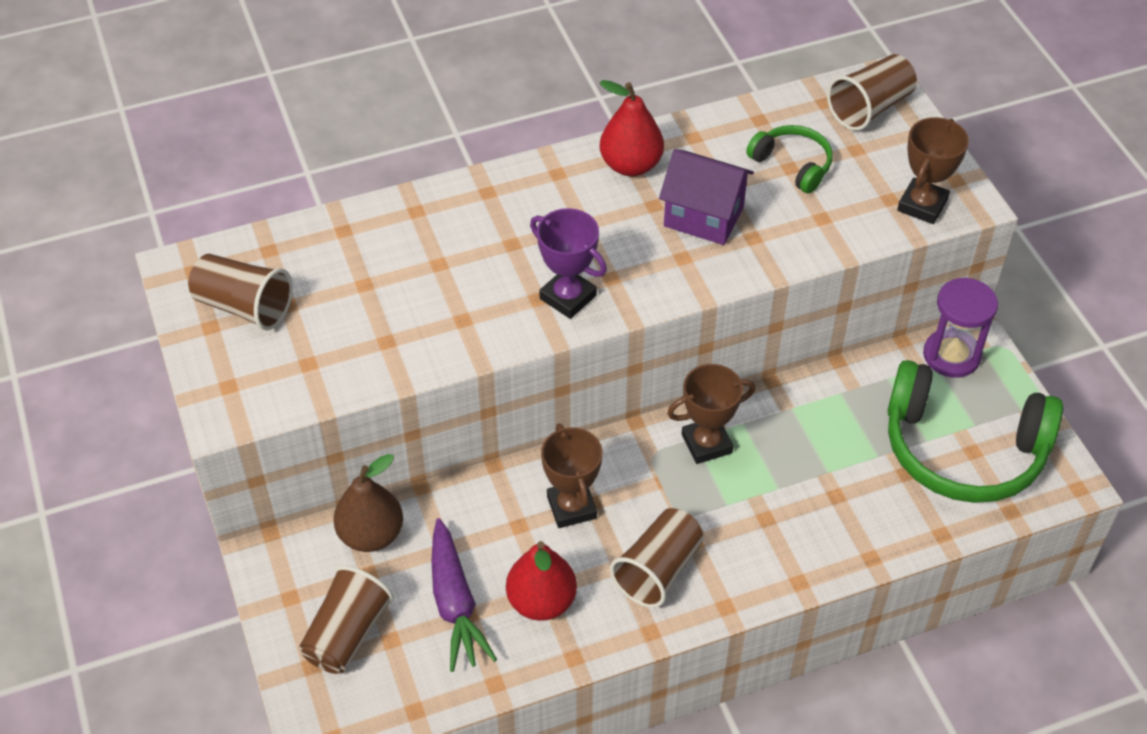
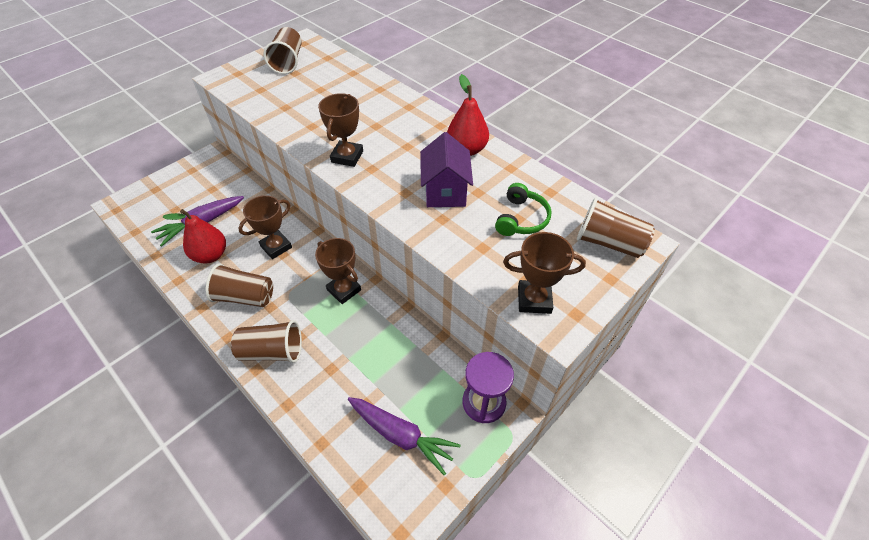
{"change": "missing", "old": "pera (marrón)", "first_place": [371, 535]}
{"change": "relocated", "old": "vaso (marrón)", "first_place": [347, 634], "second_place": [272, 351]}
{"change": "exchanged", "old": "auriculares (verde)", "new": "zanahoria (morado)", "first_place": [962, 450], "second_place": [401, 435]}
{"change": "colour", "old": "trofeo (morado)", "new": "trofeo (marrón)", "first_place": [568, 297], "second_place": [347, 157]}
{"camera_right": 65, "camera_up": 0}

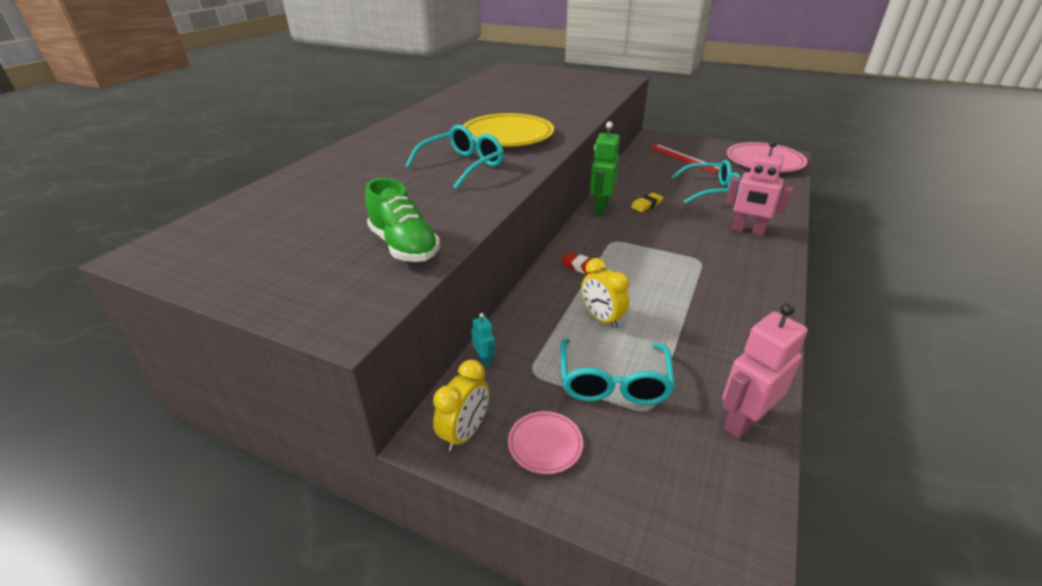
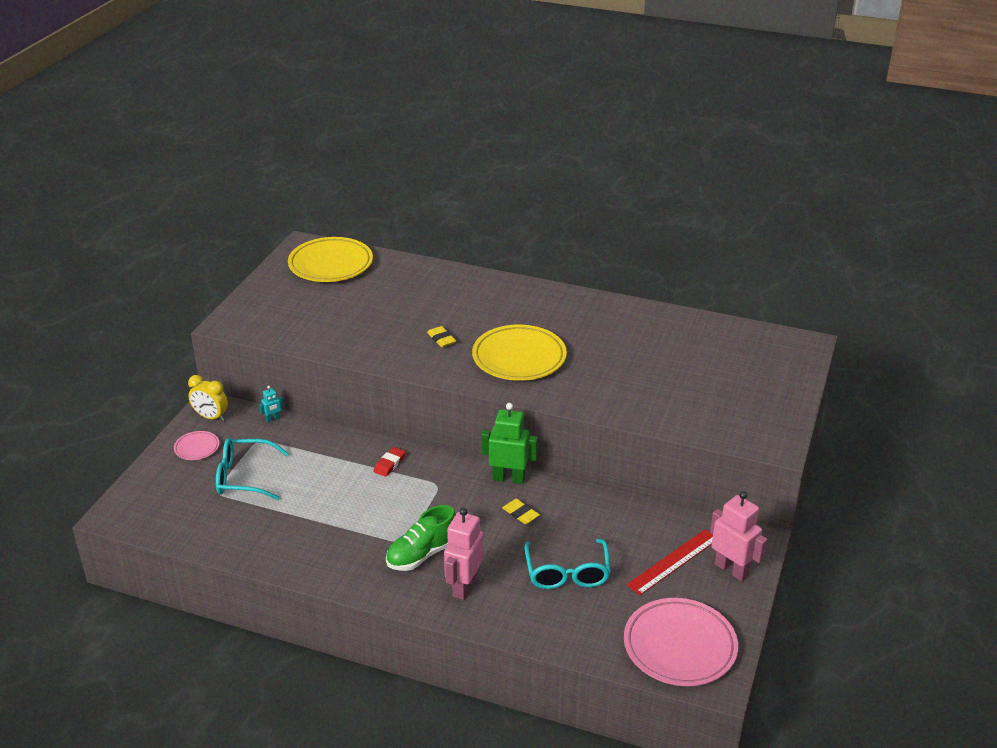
{"change": "missing", "old": "despertador (amarillo)", "first_place": [601, 318]}
{"change": "appeared", "new": "plato (amarillo)", "second_place": [331, 264]}
{"change": "relocated", "old": "zapato (verde)", "first_place": [404, 246], "second_place": [422, 554]}
{"change": "relocated", "old": "robot (rosa)", "first_place": [743, 421], "second_place": [731, 569]}
{"change": "exchanged", "old": "gafas (turquesa)", "new": "goma de borrar (amarillo)", "first_place": [463, 165], "second_place": [441, 339]}
{"camera_right": 85, "camera_up": 0}

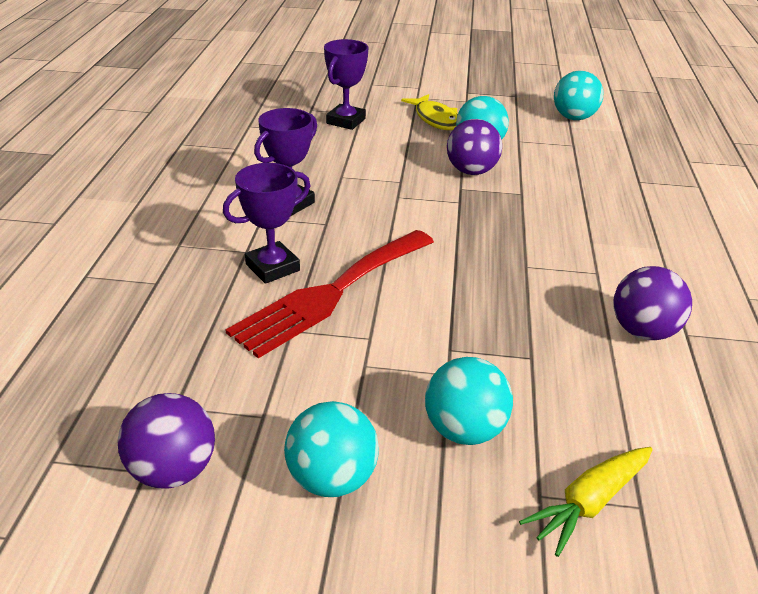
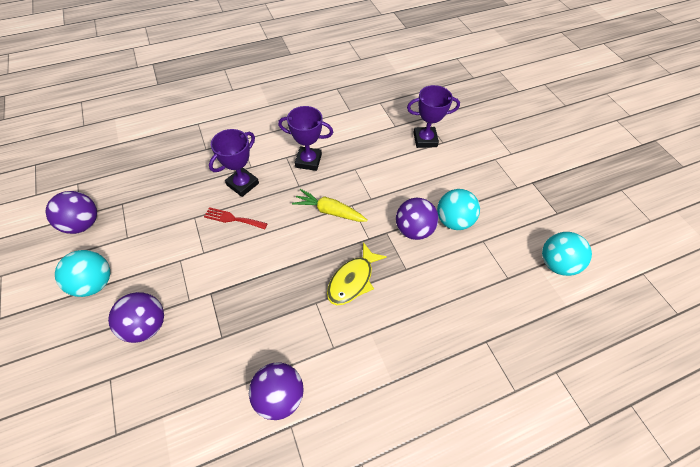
{"change": "relocated", "old": "pez (amarillo)", "first_place": [435, 119], "second_place": [352, 280]}
{"change": "relocated", "old": "zanahoria (amarillo)", "first_place": [589, 503], "second_place": [329, 211]}
{"change": "colour", "old": "pelota (turquesa)", "new": "pelota (morado)", "first_place": [464, 430], "second_place": [146, 325]}
{"change": "spun", "old": "trofeo (morado)", "first_place": [272, 267], "second_place": [242, 184], "degrees": -75}
{"change": "size", "old": "tenedor (rojo)", "first_place": [331, 293], "second_place": [233, 219], "factor": 0.44}
{"camera_right": 60, "camera_up": 20}

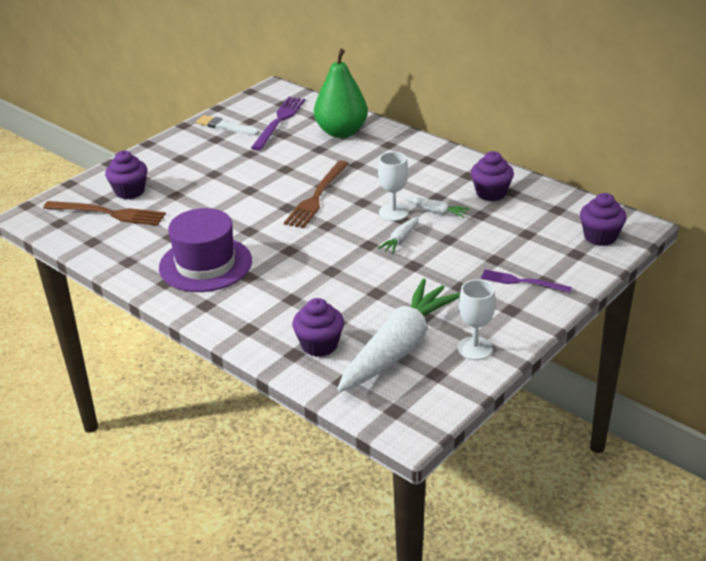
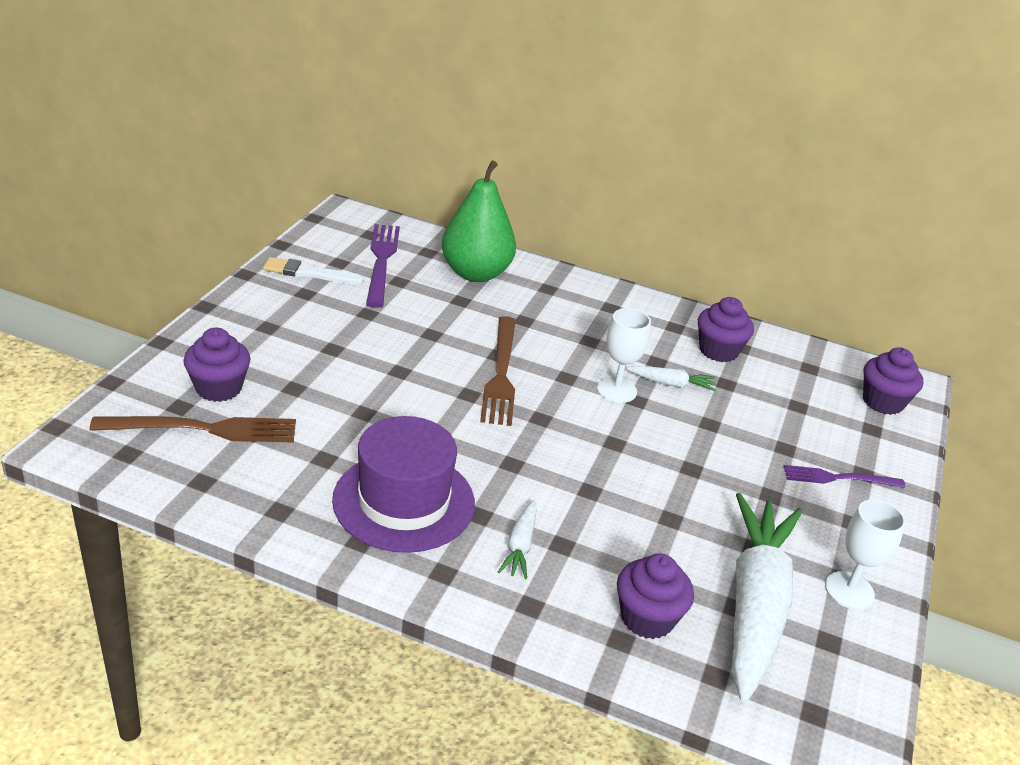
{"change": "relocated", "old": "zanahoria (blanco)", "first_place": [400, 240], "second_place": [520, 546]}
{"camera_right": -25, "camera_up": 0}

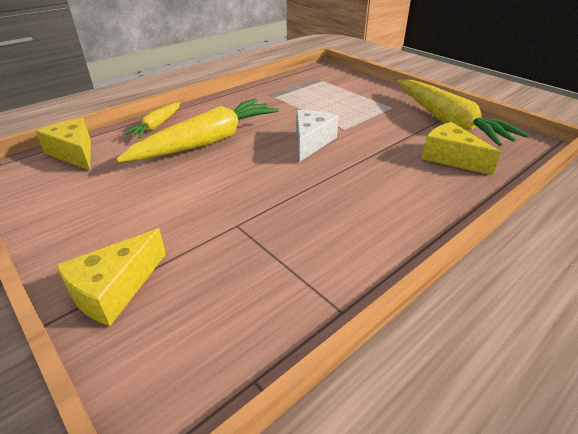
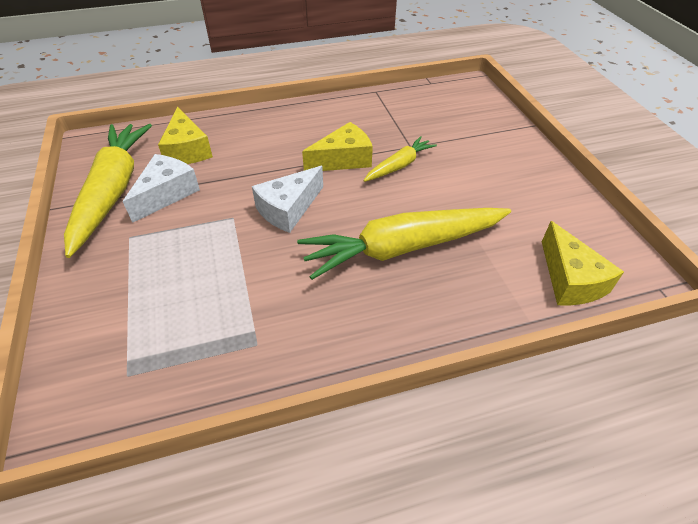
{"change": "appeared", "new": "queso (blanco)", "second_place": [166, 194]}
{"change": "relocated", "old": "queso (amarillo)", "first_place": [114, 289], "second_place": [343, 159]}
{"change": "relocated", "old": "zanahoria (amarillo)", "first_place": [157, 125], "second_place": [399, 166]}
{"camera_right": -155, "camera_up": 10}

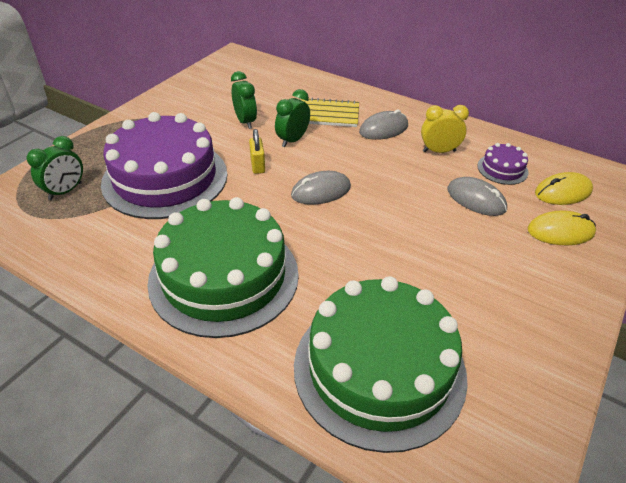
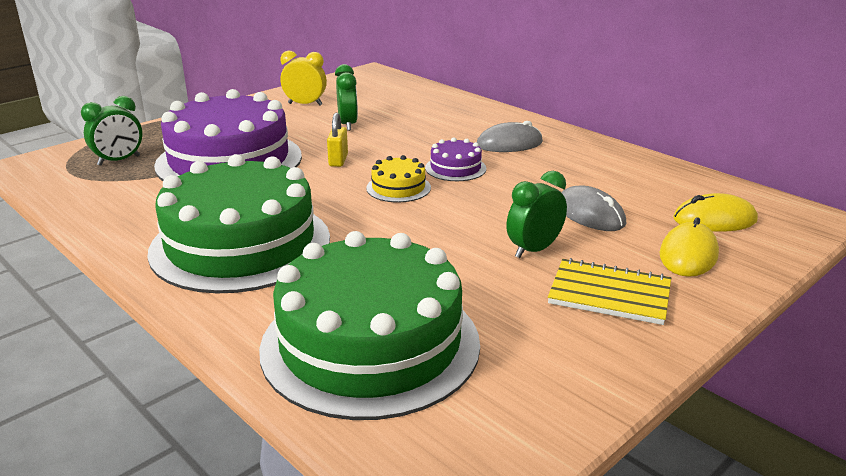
{"change": "relocated", "old": "despertador (verde)", "first_place": [292, 140], "second_place": [534, 250]}
{"change": "relocated", "old": "cuaderno (amarillo)", "first_place": [328, 114], "second_place": [609, 294]}
{"change": "relocated", "old": "despertador (amarillo)", "first_place": [439, 151], "second_place": [305, 104]}
{"change": "relocated", "old": "tarta (morado)", "first_place": [502, 169], "second_place": [455, 168]}
{"change": "exchanged", "old": "ratón (gris)", "new": "tarta (amarillo)", "first_place": [321, 191], "second_place": [398, 188]}
{"change": "spun", "old": "ratón (amarillo)", "first_place": [560, 231], "second_place": [688, 254], "degrees": -75}
{"camera_right": 15, "camera_up": -15}

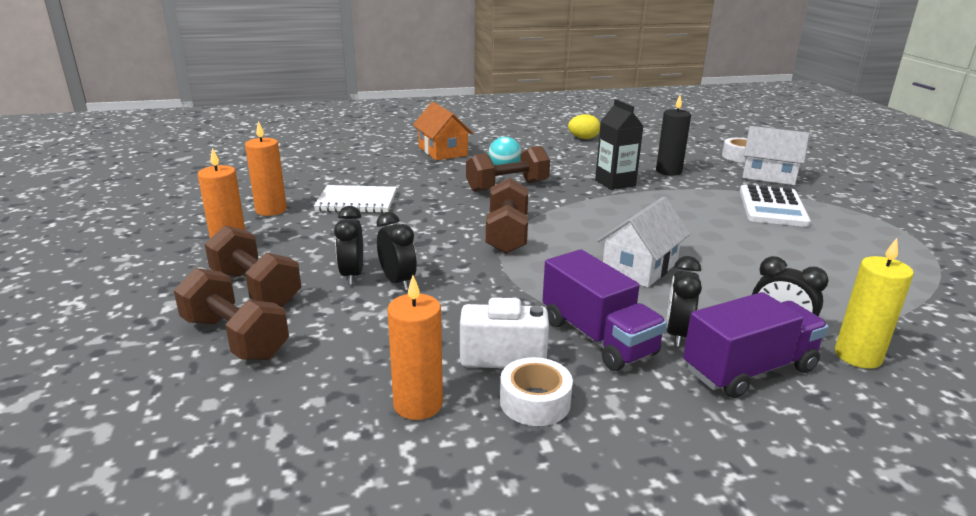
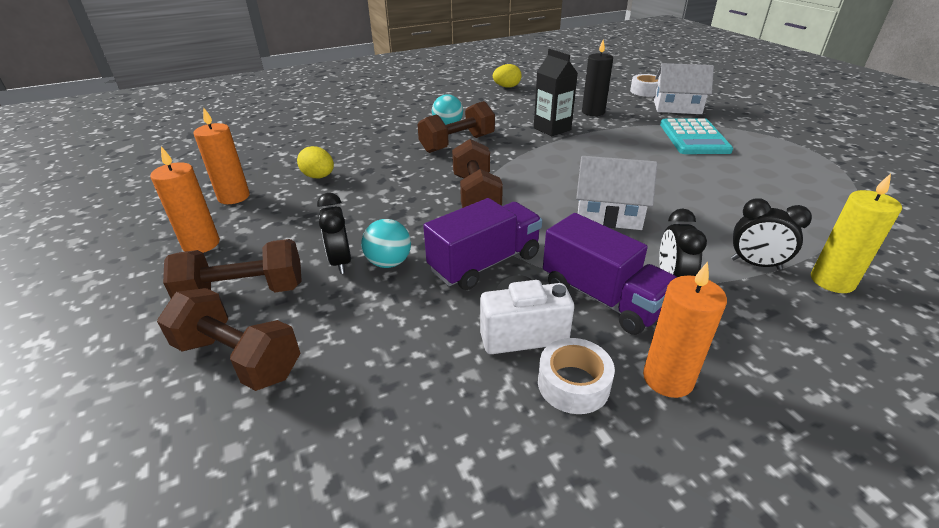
{"change": "missing", "old": "casa (naranja)", "first_place": [443, 151]}
{"change": "relocated", "old": "vela (naranja)", "first_place": [418, 404], "second_place": [668, 378]}
{"change": "relocated", "old": "camión (morado)", "first_place": [749, 370], "second_place": [485, 263]}
{"change": "exchanged", "old": "cuaderno (blanco)", "new": "huevo (amarillo)", "first_place": [357, 202], "second_place": [319, 177]}
{"change": "exchanged", "old": "despertador (negro)", "new": "pelota (turquesa)", "first_place": [397, 281], "second_place": [389, 262]}
{"change": "colour", "old": "calculadora (blanco)", "new": "calculadora (turquesa)", "first_place": [772, 207], "second_place": [693, 137]}
{"change": "spun", "old": "mancuerna (marrón)", "first_place": [256, 288], "second_place": [244, 292], "degrees": -45}
{"change": "spun", "old": "casa (blanco)", "first_place": [639, 267], "second_place": [609, 214], "degrees": 75}
{"camera_right": -10, "camera_up": 10}

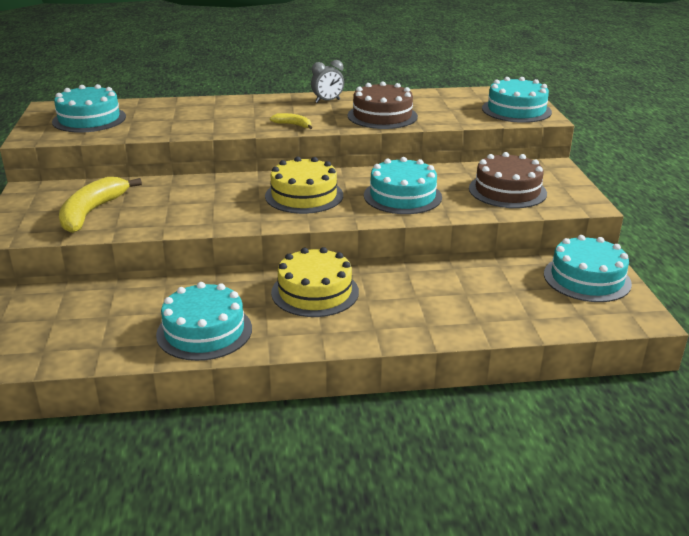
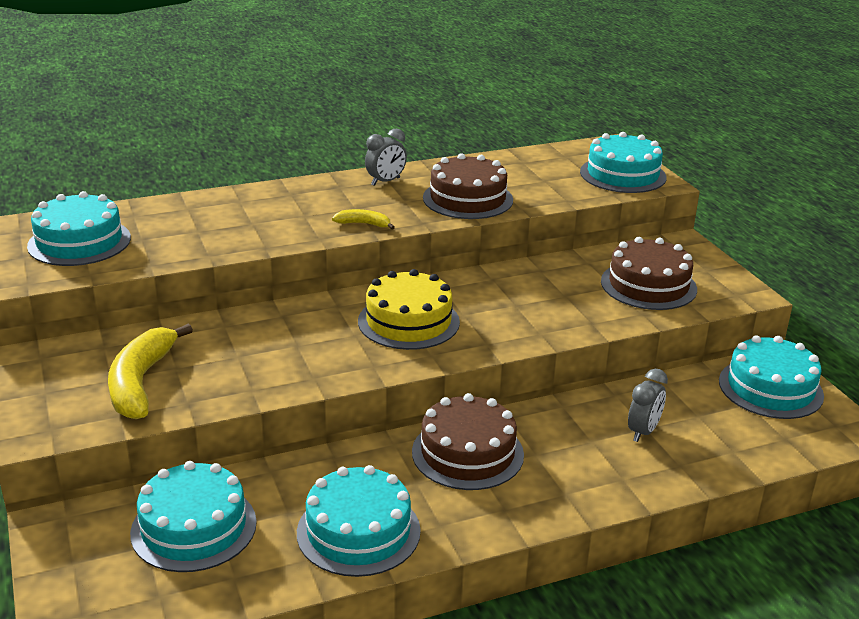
{"change": "appeared", "new": "despertador (gris)", "second_place": [643, 431]}
{"change": "relocated", "old": "tarta (turquesa)", "first_place": [402, 196], "second_place": [194, 527]}
{"change": "colour", "old": "tarta (amarillo)", "new": "tarta (marrón)", "first_place": [315, 292], "second_place": [467, 453]}
{"camera_right": -15, "camera_up": 0}

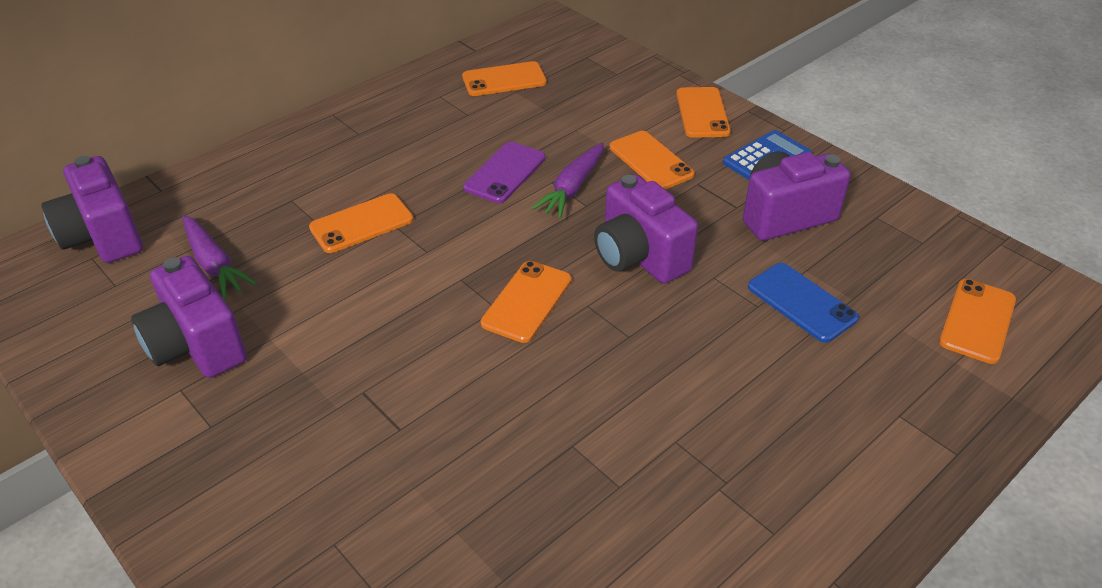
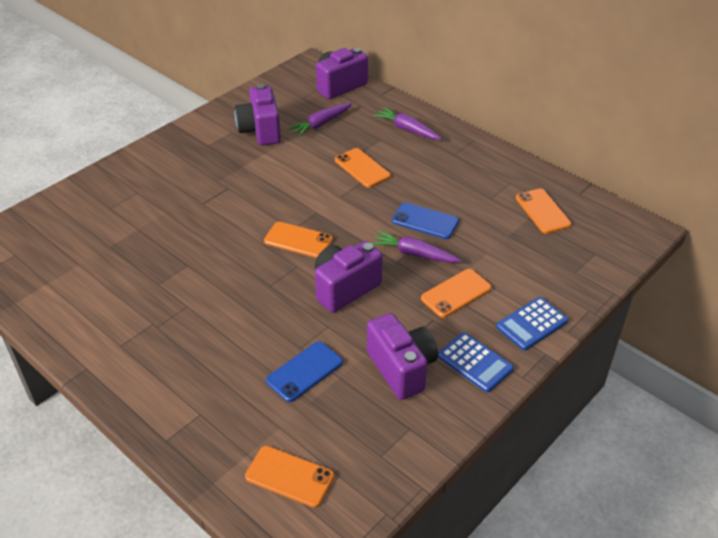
{"change": "appeared", "new": "zanahoria (morado)", "second_place": [407, 129]}
{"change": "exchanged", "old": "móvil (naranja)", "new": "calculadora (azul)", "first_place": [702, 113], "second_place": [532, 324]}
{"change": "colour", "old": "móvil (morado)", "new": "móvil (azul)", "first_place": [505, 173], "second_place": [425, 221]}
{"change": "spun", "old": "cámara (morado)", "first_place": [197, 345], "second_place": [260, 131], "degrees": -60}
{"camera_right": 85, "camera_up": 0}

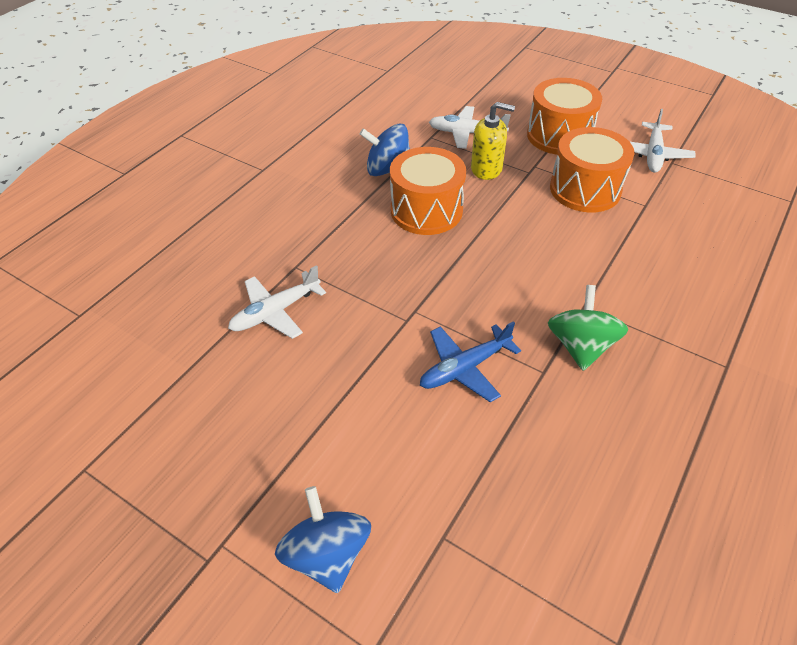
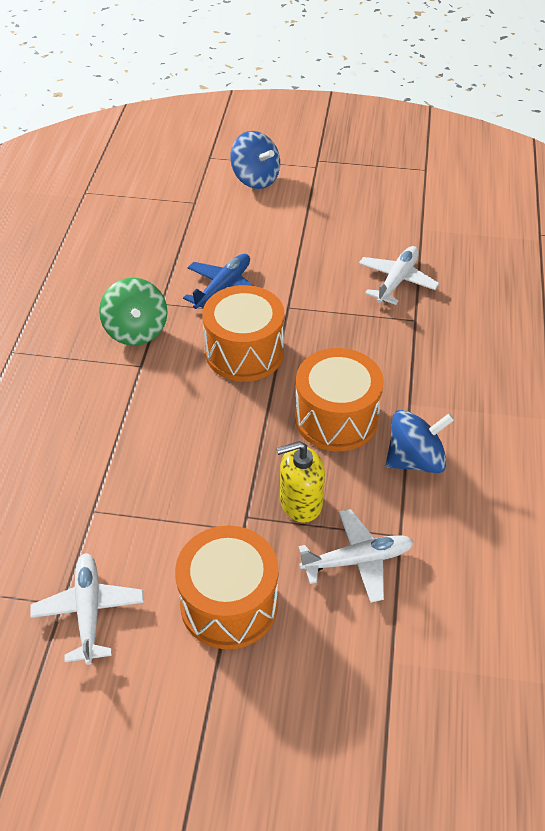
{"change": "relocated", "old": "tambor (naranja)", "first_place": [585, 189], "second_place": [244, 352]}
{"camera_right": 155, "camera_up": 0}

